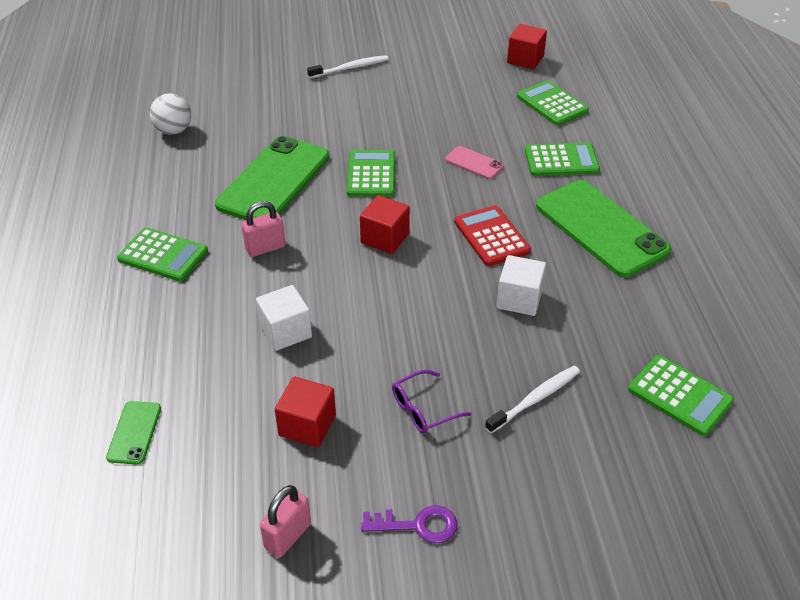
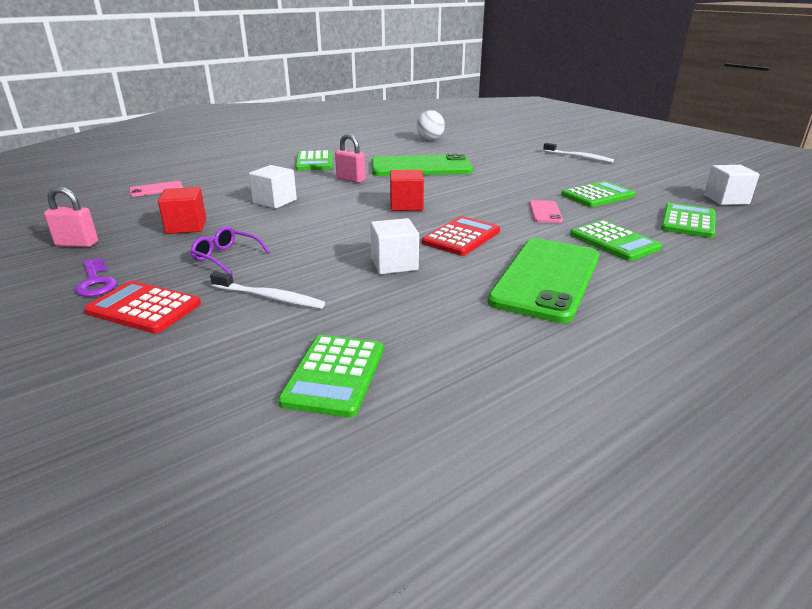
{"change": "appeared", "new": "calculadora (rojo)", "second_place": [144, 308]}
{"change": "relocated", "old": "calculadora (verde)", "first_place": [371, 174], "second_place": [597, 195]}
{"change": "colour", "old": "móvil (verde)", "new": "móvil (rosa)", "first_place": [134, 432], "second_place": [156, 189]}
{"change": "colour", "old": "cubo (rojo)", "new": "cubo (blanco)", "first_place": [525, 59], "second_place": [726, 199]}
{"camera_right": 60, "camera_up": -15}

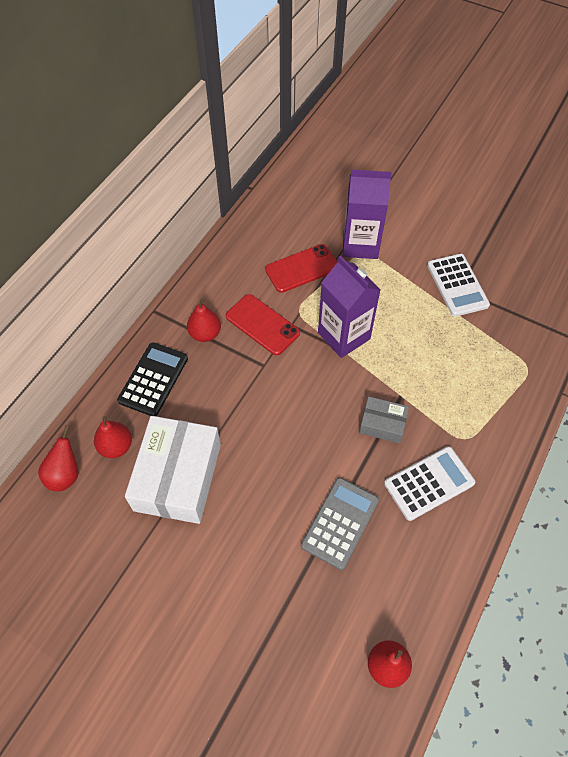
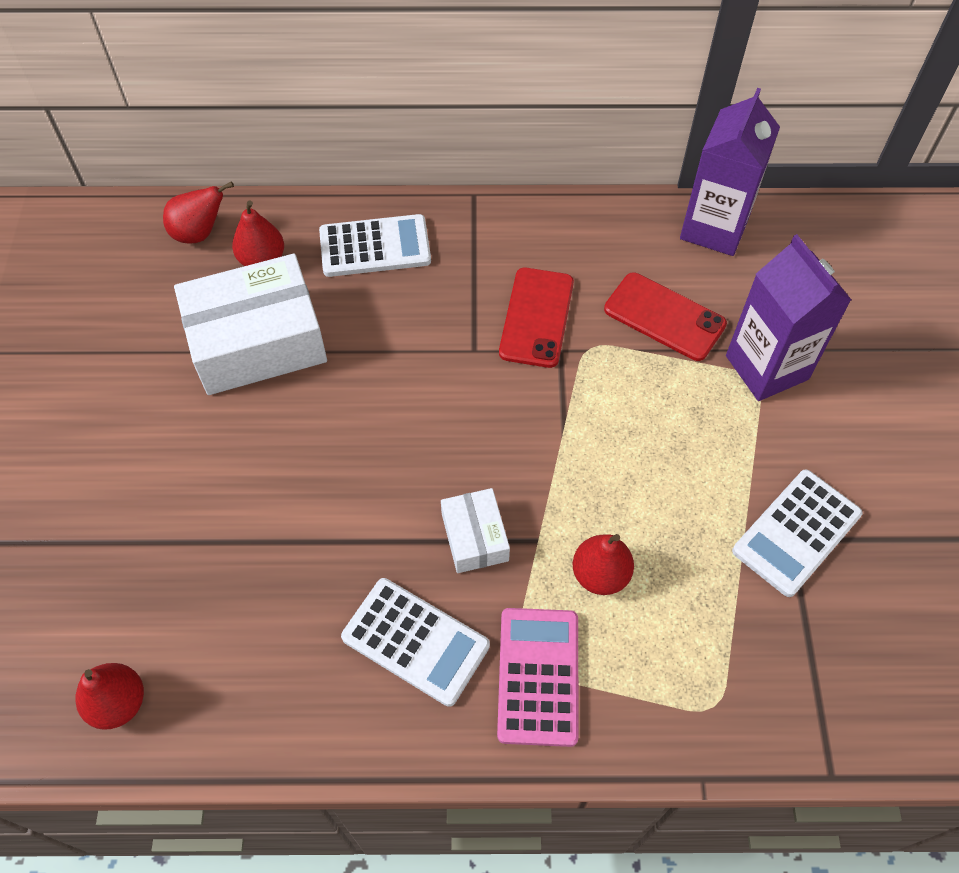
{"change": "missing", "old": "calculadora (gris)", "first_place": [340, 523]}
{"change": "appeared", "new": "calculadora (rosa)", "second_place": [538, 676]}
{"change": "relocated", "old": "pera (rojo)", "first_place": [205, 334], "second_place": [600, 575]}
{"change": "relocated", "old": "cartón de leche (morado)", "first_place": [343, 336], "second_place": [714, 228]}
{"change": "colour", "old": "calculadora (negro)", "new": "calculadora (blanco)", "first_place": [153, 379], "second_place": [375, 247]}
{"change": "colour", "old": "caja (gris)", "new": "caja (blanco)", "first_place": [382, 424], "second_place": [475, 537]}
{"camera_right": 60, "camera_up": 0}

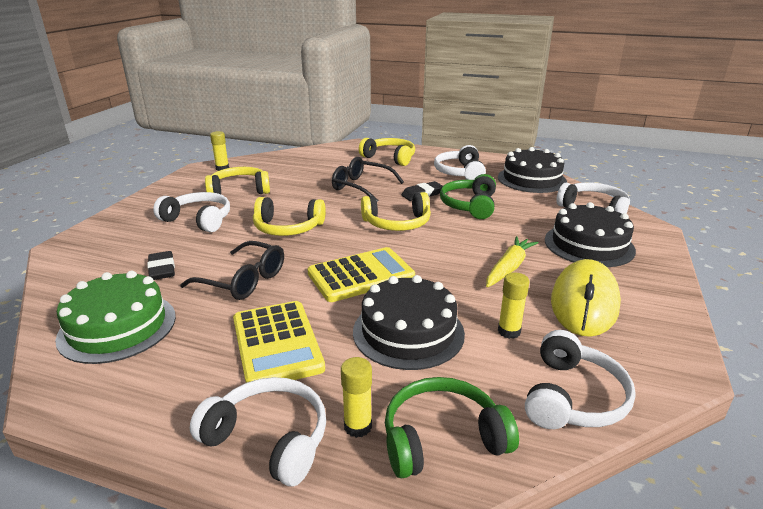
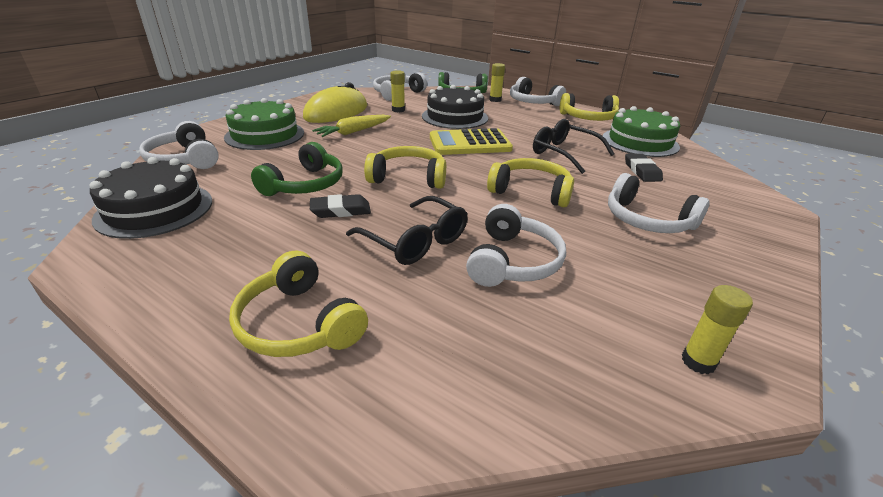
{"change": "missing", "old": "calculadora (amarillo)", "first_place": [277, 344]}
{"change": "relocated", "old": "auriculares (amarillo)", "first_place": [239, 190], "second_place": [588, 118]}
{"change": "relocated", "old": "auriculares (blanco)", "first_place": [460, 173], "second_place": [513, 261]}
{"change": "colour", "old": "tarta (negro)", "new": "tarta (verde)", "first_place": [589, 245], "second_place": [265, 135]}
{"camera_right": -165, "camera_up": 5}

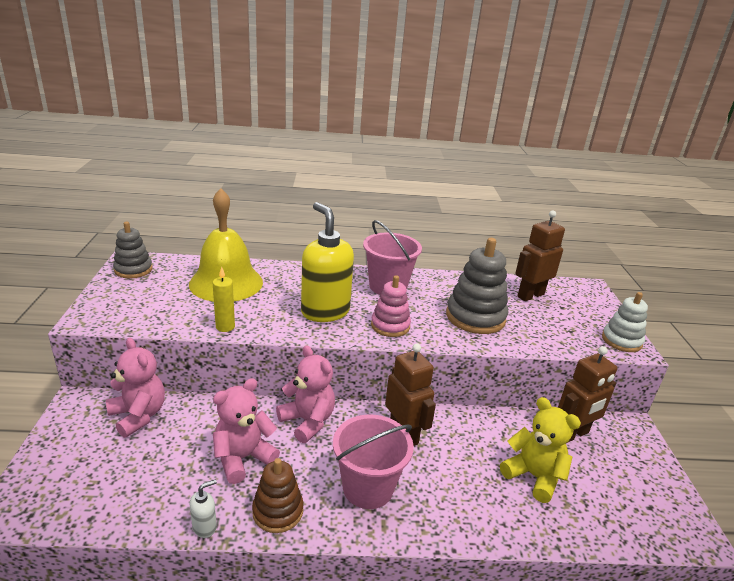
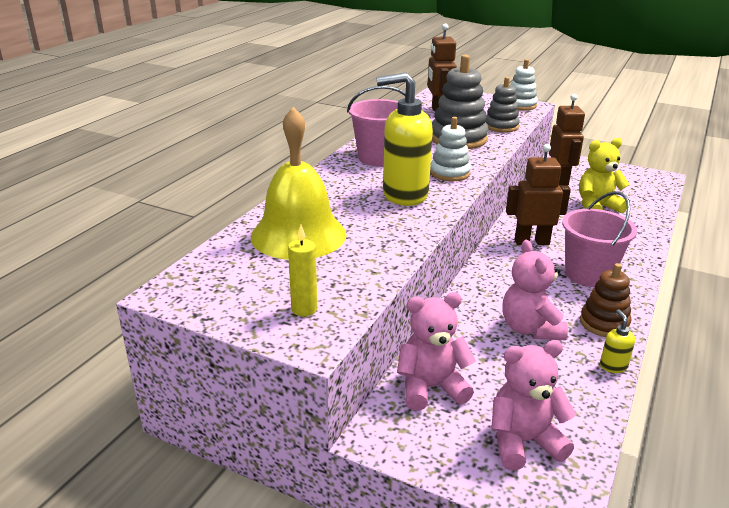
{"change": "relocated", "old": "juguete apilable (gris)", "first_place": [133, 270], "second_place": [501, 126]}
{"change": "relocated", "old": "vela (amarillo)", "first_place": [225, 327], "second_place": [304, 309]}
{"change": "relocated", "old": "osito (rosa)", "first_place": [308, 421], "second_place": [523, 442]}
{"change": "colour", "old": "dispensador de jabón (blanco)", "new": "dispensador de jabón (amarillo)", "first_place": [205, 527], "second_place": [613, 366]}
{"change": "colour", "old": "juguete apilable (rosa)", "new": "juguete apilable (blanco)", "first_place": [390, 326], "second_place": [450, 173]}
{"camera_right": -60, "camera_up": 0}

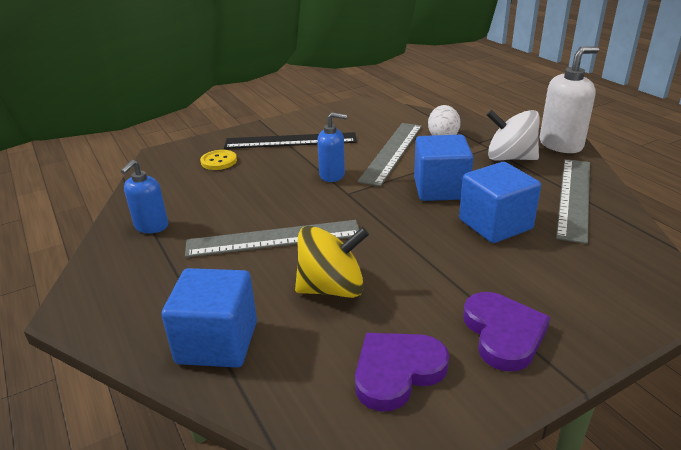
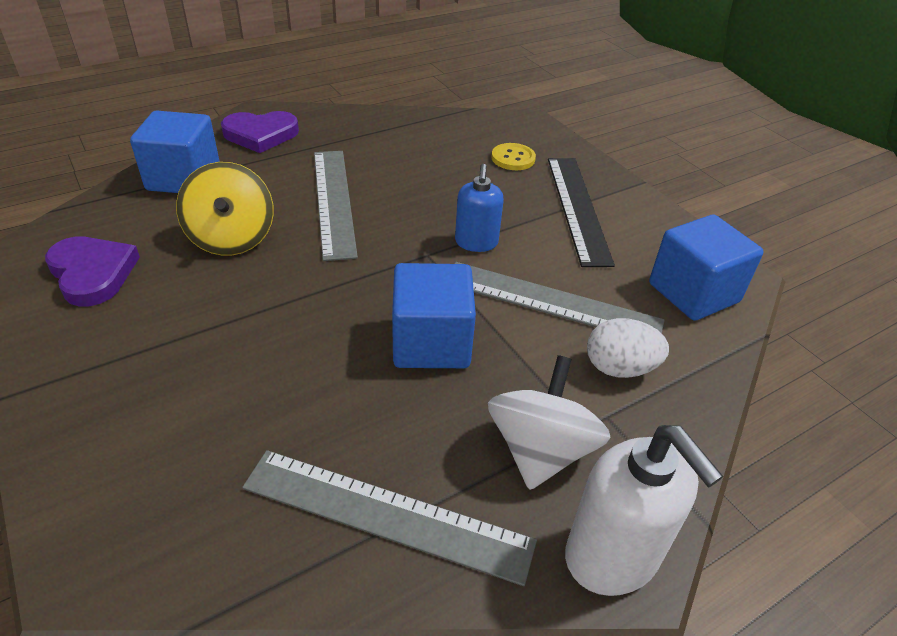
{"change": "missing", "old": "dispensador de jabón (azul)", "first_place": [151, 226]}
{"change": "relocated", "old": "cubo (azul)", "first_place": [495, 224], "second_place": [693, 293]}
{"change": "relocated", "old": "corazón (morado)", "first_place": [503, 333], "second_place": [261, 134]}
{"camera_right": 85, "camera_up": 10}

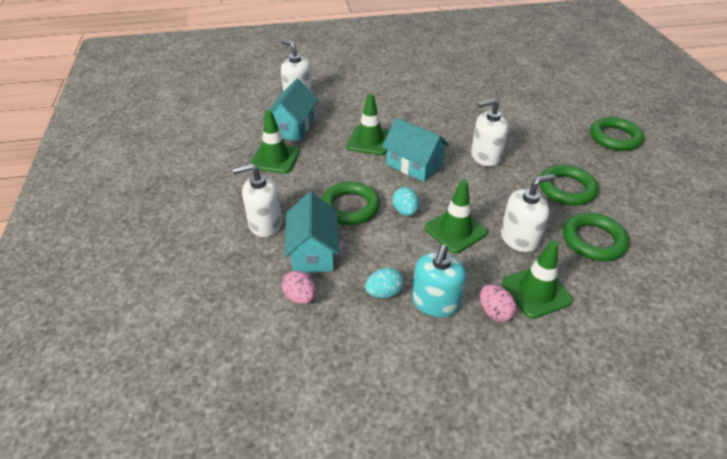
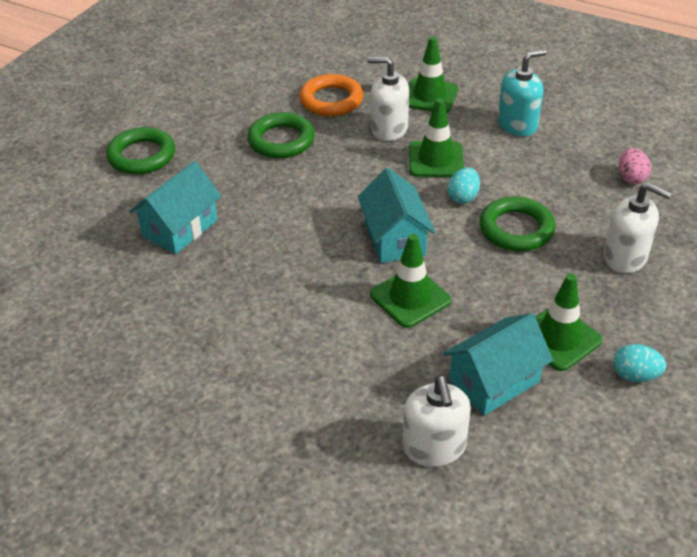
{"change": "missing", "old": "dispensador de jabón (blanco)", "first_place": [485, 156]}
{"change": "missing", "old": "huevo (rosa)", "first_place": [494, 312]}
{"change": "relocated", "old": "casa (turquesa)", "first_place": [313, 252], "second_place": [180, 228]}
{"change": "relocated", "old": "huevo (turquesa)", "first_place": [384, 292], "second_place": [635, 375]}
{"change": "colour", "old": "anillo (verde)", "new": "anillo (naranja)", "first_place": [593, 240], "second_place": [331, 100]}
{"camera_right": -140, "camera_up": 0}

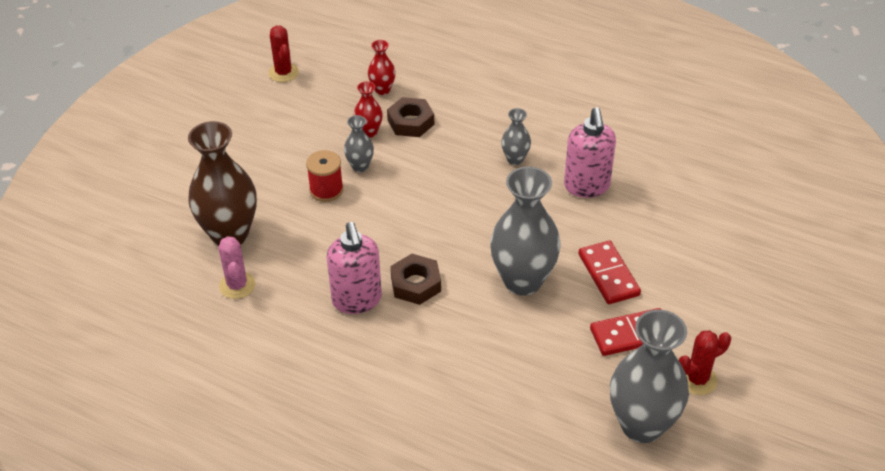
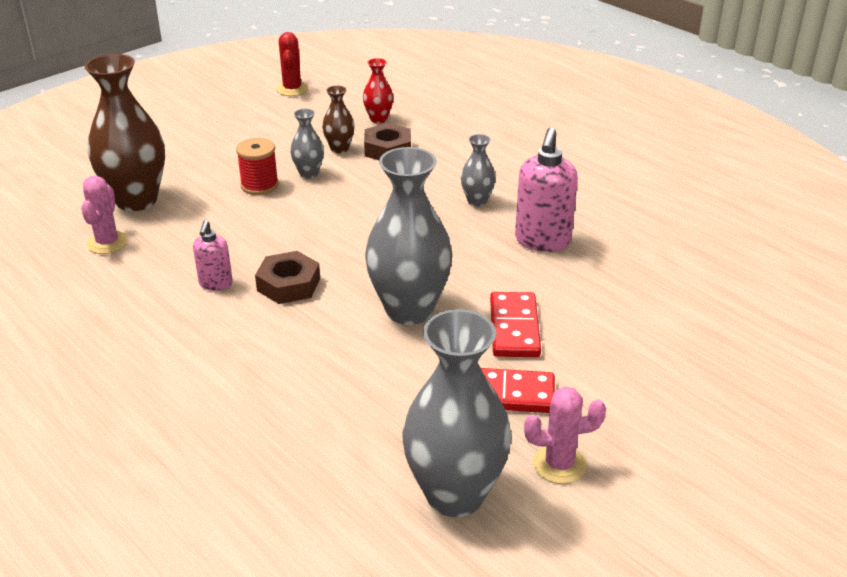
{"change": "colour", "old": "florero (rojo)", "new": "florero (marrón)", "first_place": [369, 132], "second_place": [339, 149]}
{"change": "colour", "old": "cactus (rojo)", "new": "cactus (rosa)", "first_place": [697, 379], "second_place": [559, 464]}
{"change": "size", "old": "dispensador de jabón (rosa)", "first_place": [357, 300], "second_place": [215, 284], "factor": 0.57}
{"camera_right": 20, "camera_up": -10}

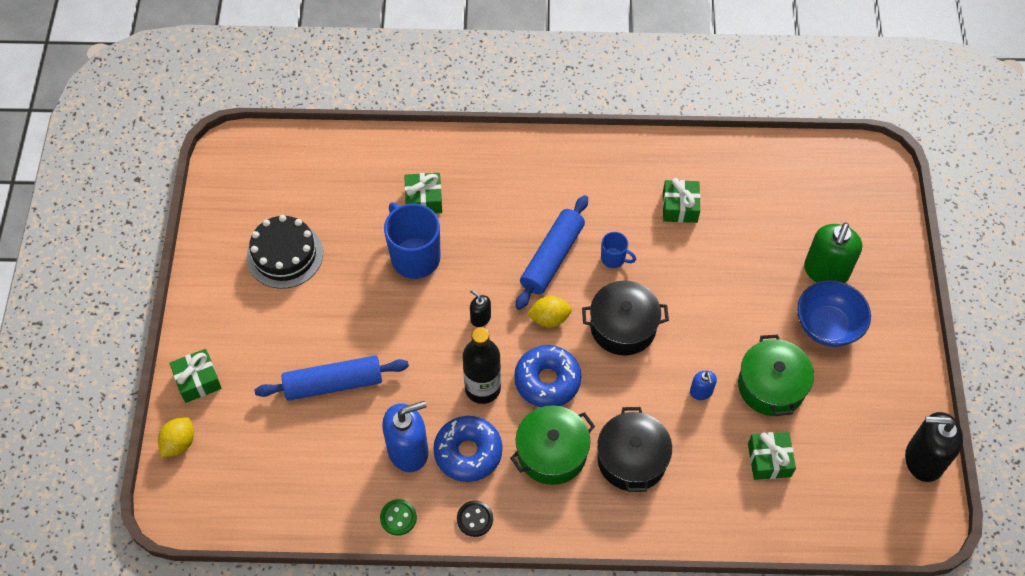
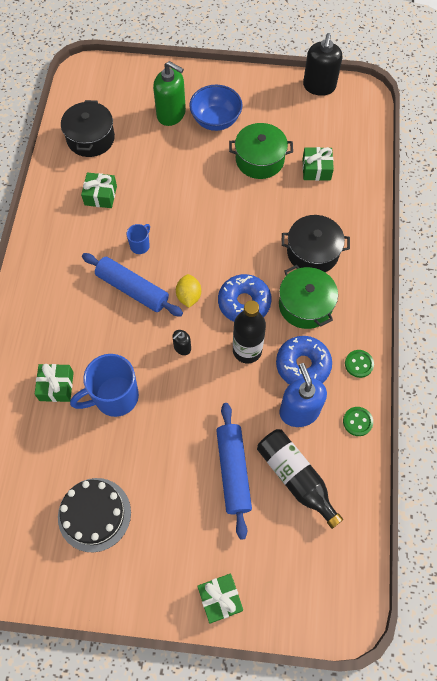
{"change": "missing", "old": "limón (amarillo)", "first_place": [179, 443]}
{"change": "missing", "old": "dispensador de jabón (azul)", "first_place": [701, 392]}
{"change": "appeared", "new": "botella (negro)", "second_place": [295, 478]}
{"change": "relocated", "old": "olla (negro)", "first_place": [623, 327], "second_place": [91, 138]}
{"change": "colour", "old": "botón (negro)", "new": "botón (verde)", "first_place": [475, 519], "second_place": [359, 364]}
{"camera_right": -85, "camera_up": 5}

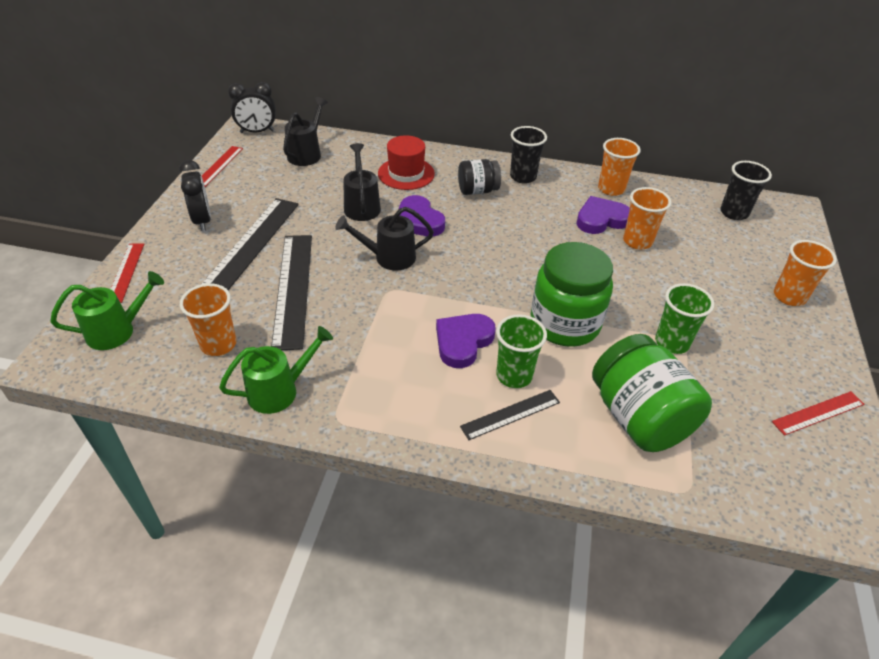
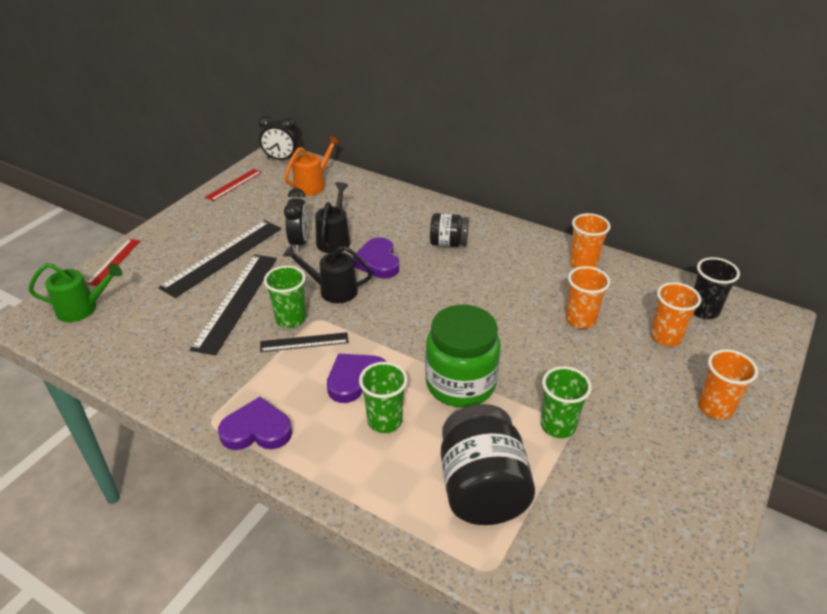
{"change": "missing", "old": "regadera (verde)", "first_place": [280, 390]}
{"change": "missing", "old": "sombrero (rojo)", "first_place": [406, 173]}
{"change": "missing", "old": "vaso (negro)", "first_place": [523, 177]}
{"change": "missing", "old": "regla (rojo)", "first_place": [818, 413]}
{"change": "appeared", "new": "vaso (verde)", "second_place": [290, 319]}
{"change": "relocated", "old": "despertador (negro)", "first_place": [202, 220], "second_place": [299, 242]}
{"change": "relocated", "old": "vaso (naranja)", "first_place": [218, 344], "second_place": [665, 337]}
{"change": "relocated", "old": "regla (negro)", "first_place": [510, 414], "second_place": [304, 342]}
{"change": "relocated", "old": "corazón (morado)", "first_place": [601, 219], "second_place": [257, 430]}
{"change": "colour", "old": "regadera (negro)", "new": "regadera (naranja)", "first_place": [307, 153], "second_place": [313, 185]}
{"change": "colour", "old": "tarro (verde)", "new": "tarro (negro)", "first_place": [639, 417], "second_place": [482, 489]}
{"camera_right": 20, "camera_up": -5}

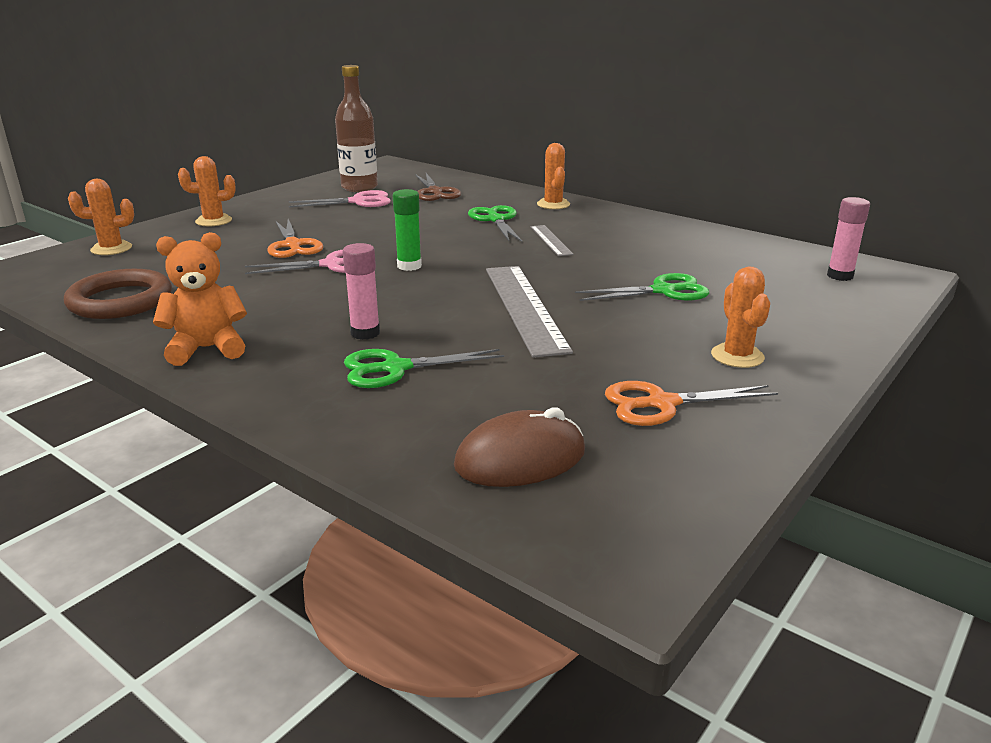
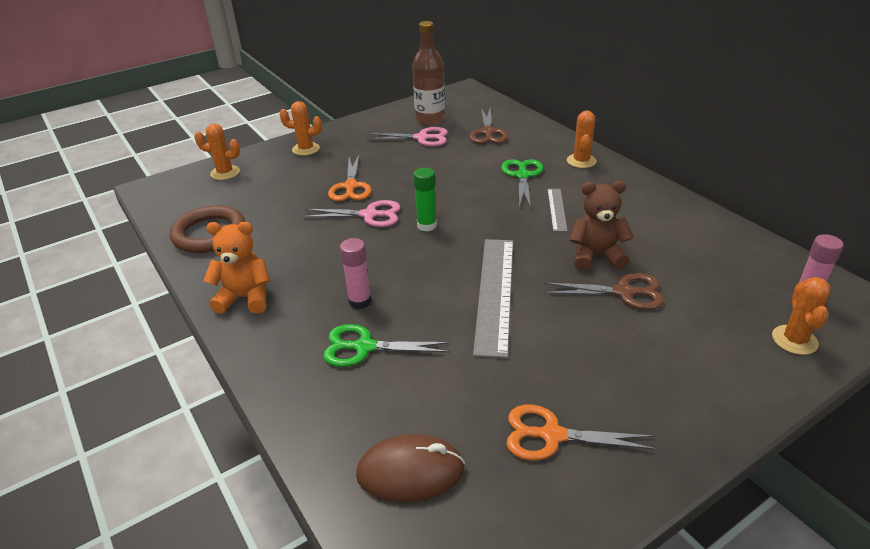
{"change": "appeared", "new": "osito (marrón)", "second_place": [596, 256]}
{"change": "relocated", "old": "cactus (naranja)", "first_place": [737, 356], "second_place": [794, 340]}
{"change": "colour", "old": "tijeras (verde)", "new": "tijeras (marrón)", "first_place": [663, 291], "second_place": [624, 292]}
{"camera_right": 20, "camera_up": 10}

